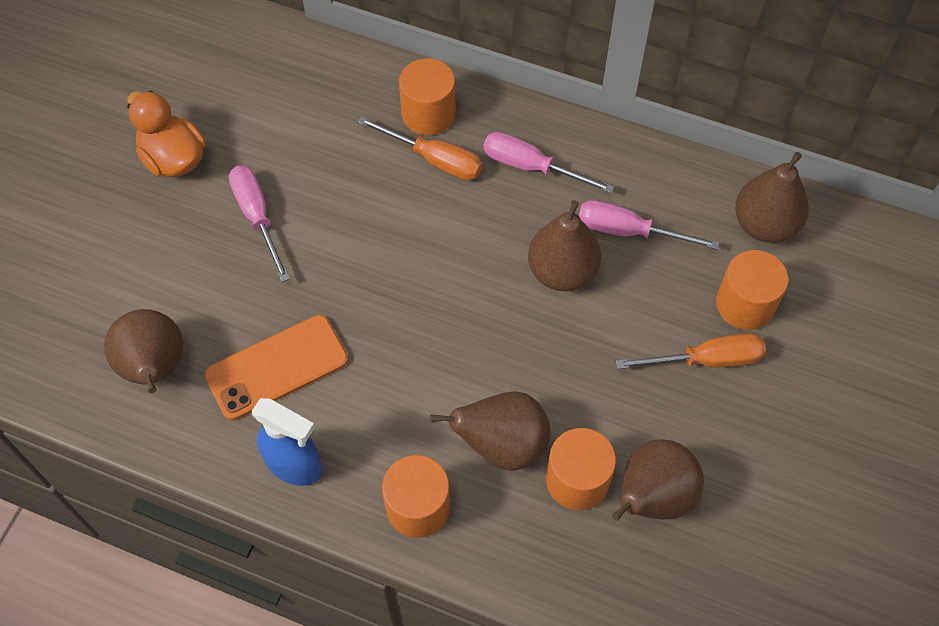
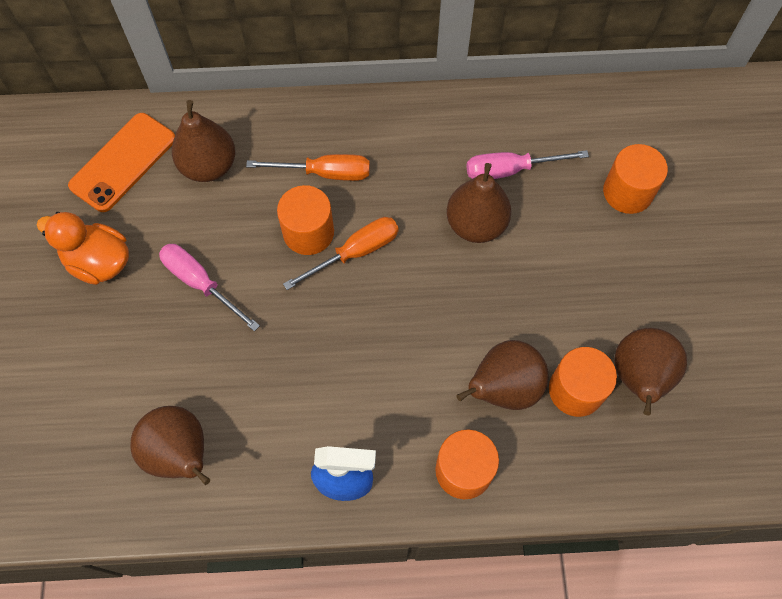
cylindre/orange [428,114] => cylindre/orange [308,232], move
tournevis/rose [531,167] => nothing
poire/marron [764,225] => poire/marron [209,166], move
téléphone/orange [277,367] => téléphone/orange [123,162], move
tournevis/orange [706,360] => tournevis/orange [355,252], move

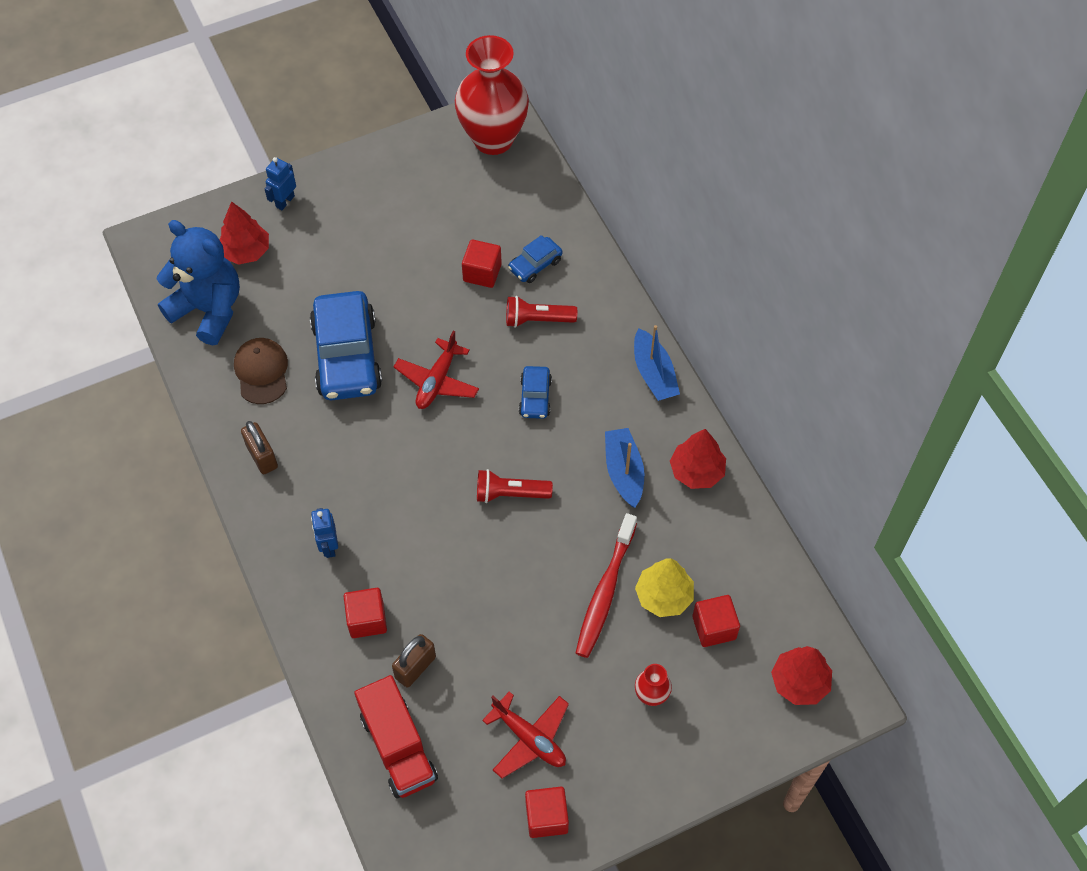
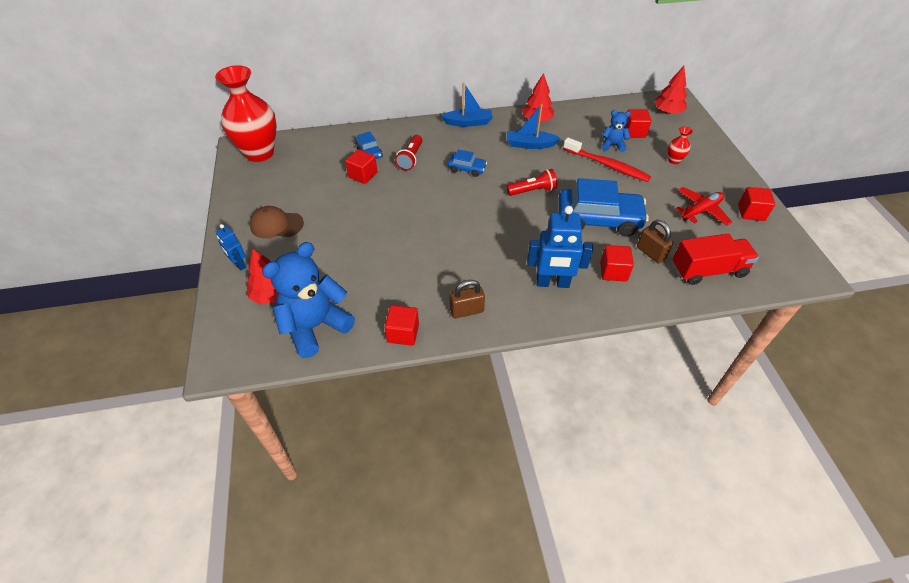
voiture/bleu [347,356] => voiture/bleu [598,220], move
avion/rouge [437,381] => nothing
casquette/marron [261,372] => casquette/marron [276,224], move
lampe de poche/rouge [510,493] => lampe de poche/rouge [532,191], 120 degrees counterclockwise
robot/bleu [329,546] => robot/bleu [552,283], x1.80
arbre/jaune [664,596] => ours en peluche/bleu [613,145]
nothing => cube/rouge [403,333]

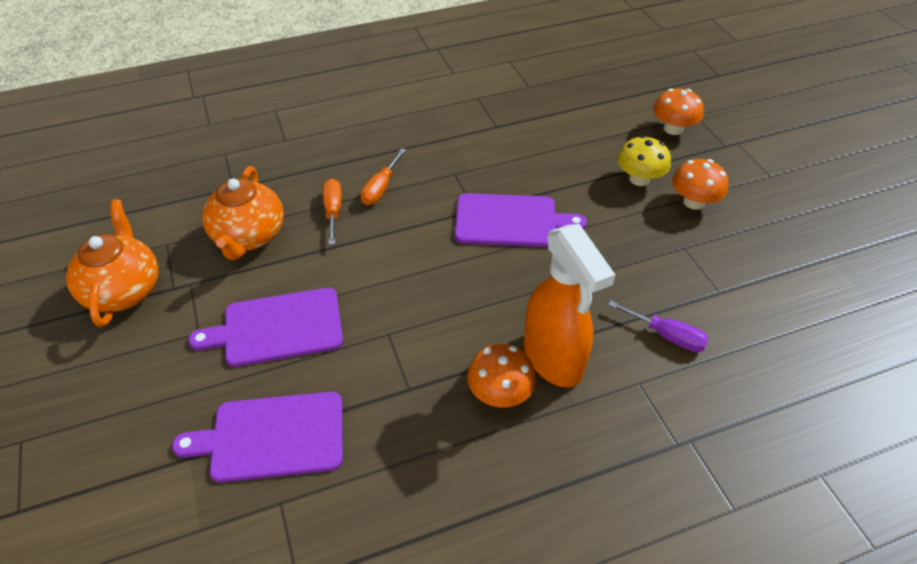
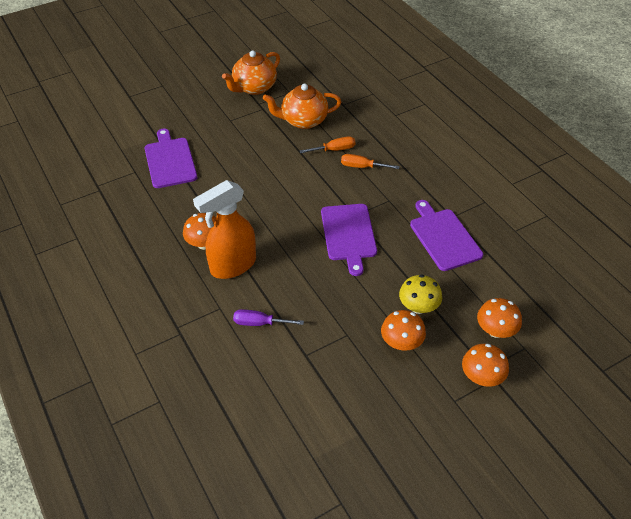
théière/orange [124,290] => théière/orange [254,88], 150 degrees clockwise
planche à découper/violet [277,327] => planche à découper/violet [444,237], move
tournevis/violet [667,336] => tournevis/violet [259,323], 75 degrees clockwise
nothing => champignon/orange [481,377]

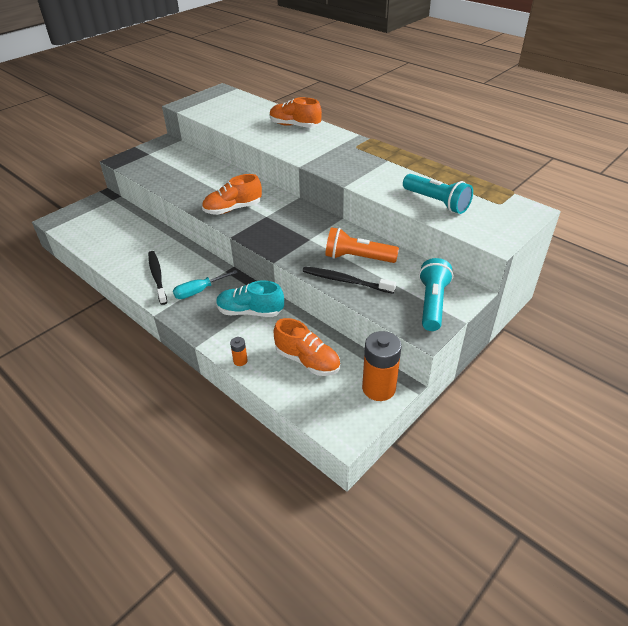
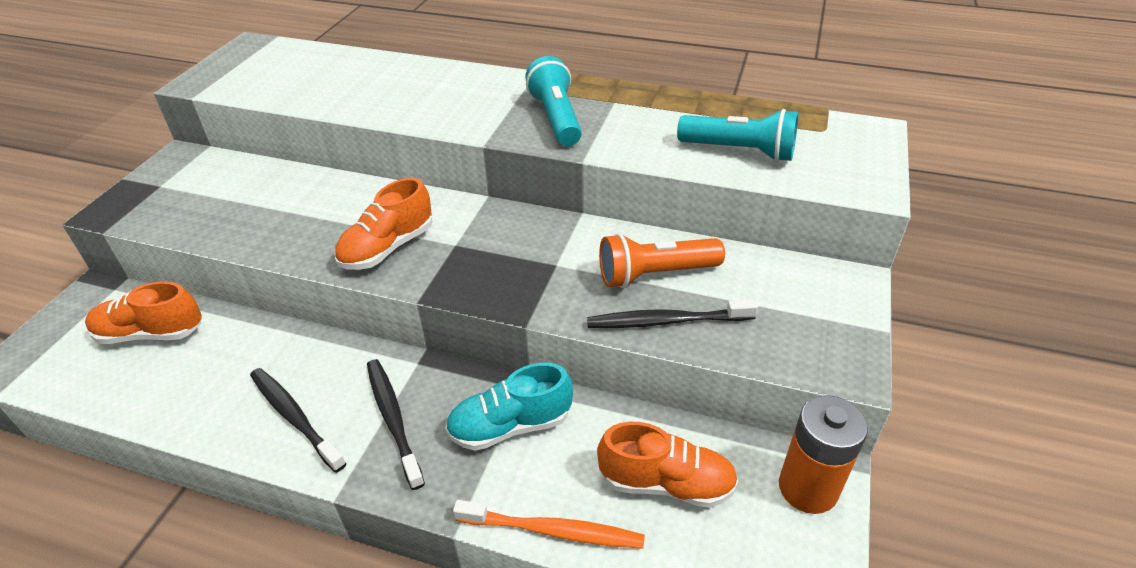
chaussure/orange [294,126] => chaussure/orange [151,333], move
lampe de poche/turquoise [432,303] => lampe de poche/turquoise [556,118], move
tournevis/turquoise [199,291] => brosse à dents/noir [393,419]
pile/orange [240,361] => brosse à dents/orange [554,531]

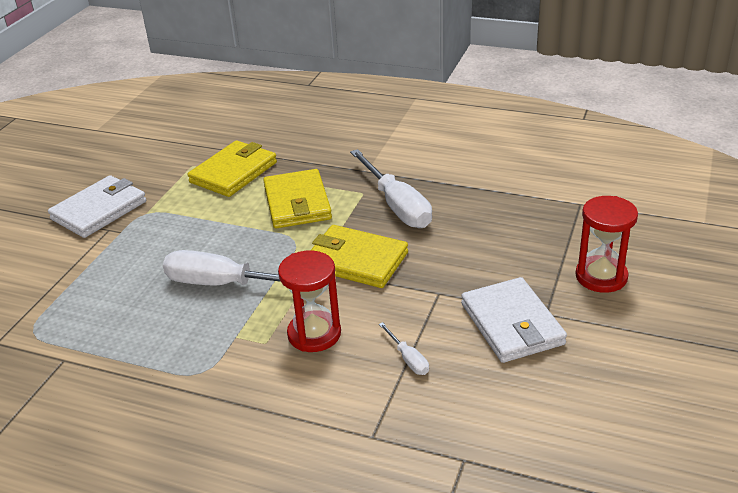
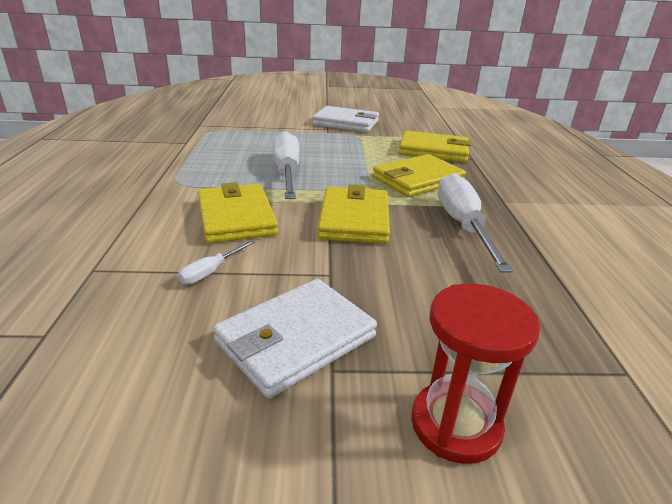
tournevis/blanc [397,205] => tournevis/blanc [463,225], 135 degrees clockwise
sablier/rouge [314,334] => portefeuille/jaune [236,217]

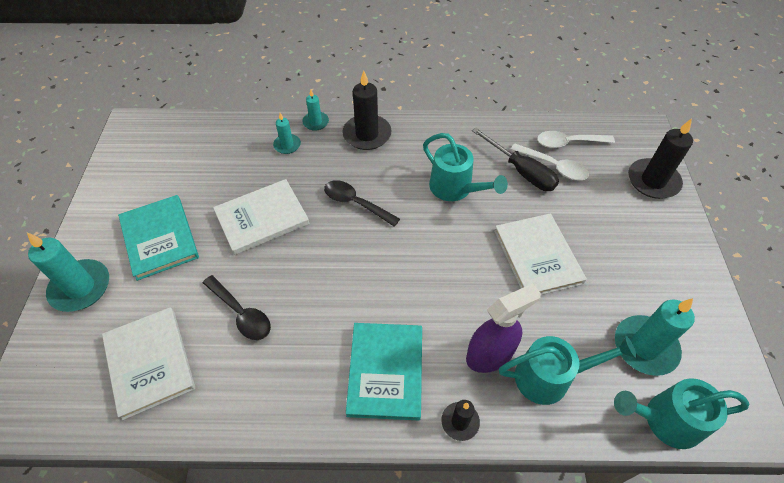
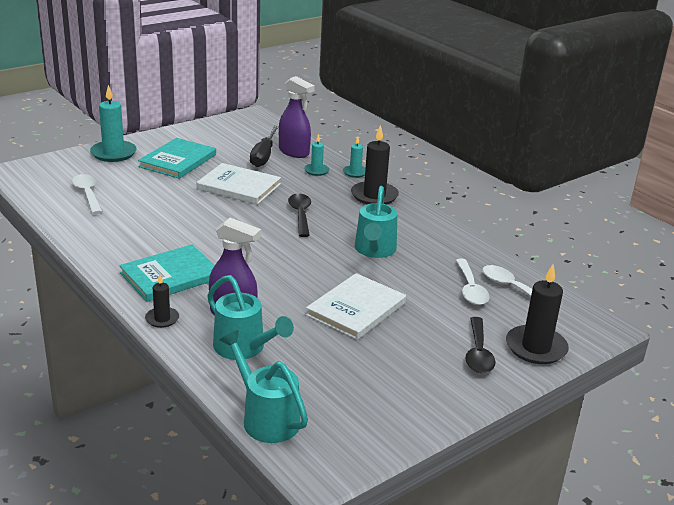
tournevis/noir [521,171] => tournevis/noir [264,156], move
cuillère/noir [241,313] => cuillère/noir [478,353], move
bougie/turquoise [645,347] => nothing
livre/blanc [150,362] => cuillère/blanc [87,194]
nothing => vaporisateur/violet [294,152]

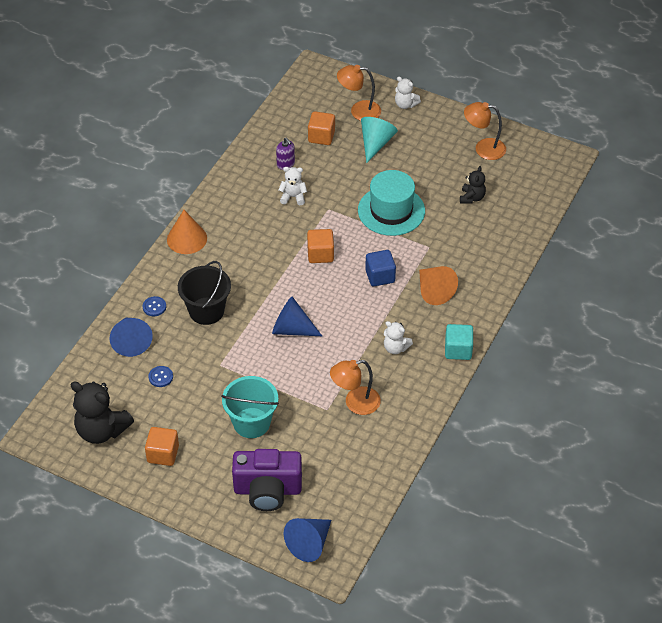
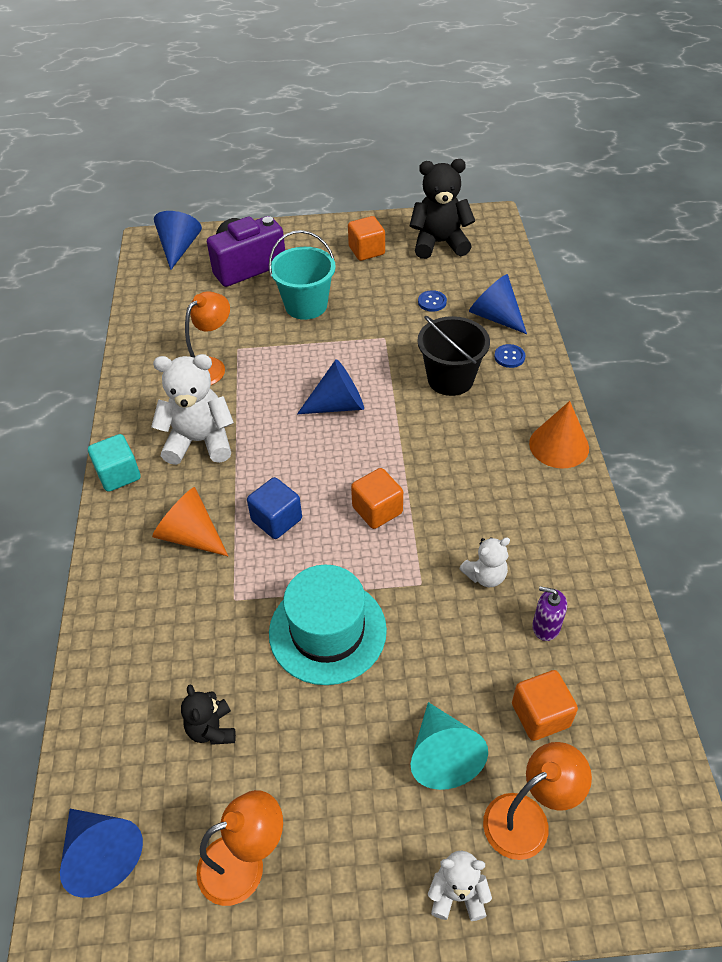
ours en peluche/blanc [395,348] => ours en peluche/blanc [200,441], x1.85
nothing => cône/bleu [102,854]

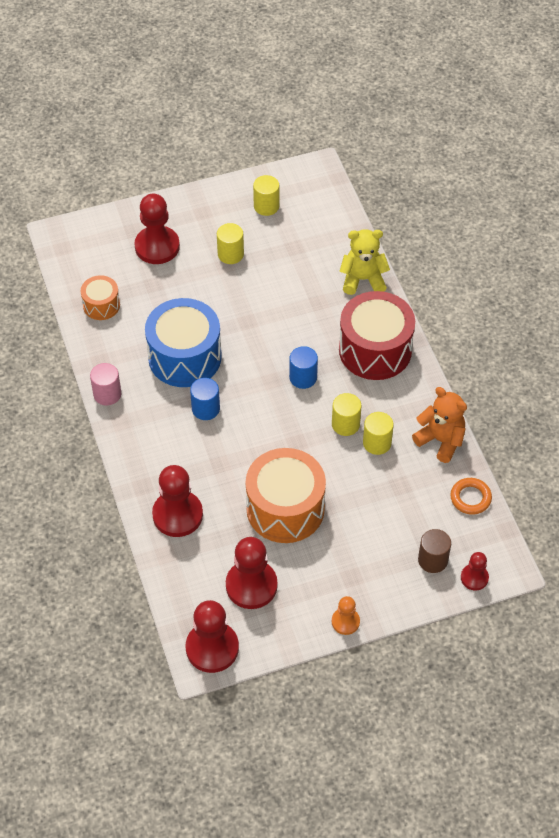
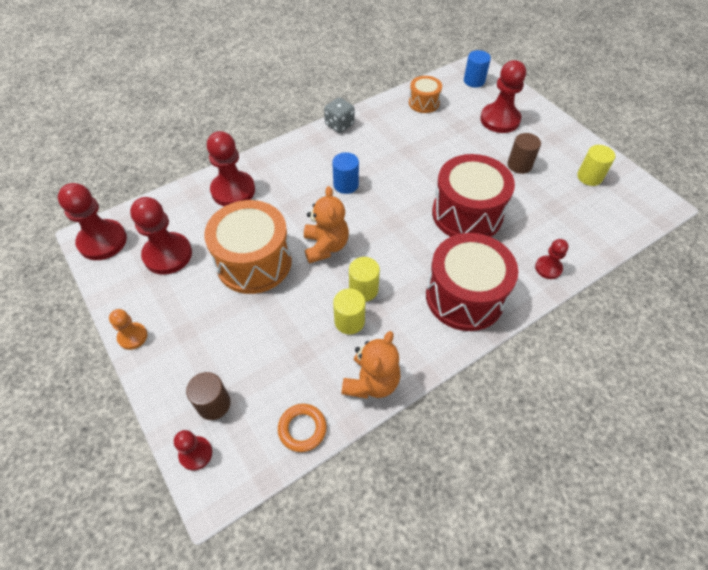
cylindre/jaune [230,254] => cylindre/marron [519,165]
ours en peluche/jaune [363,279] => pion/rouge [548,268]
tambour/bleu [184,357] => nothing
cylindre/bleu [303,377] => cylindre/bleu [474,81], move
cylindre/rose [107,394] => dé/gris [339,125]
nothing => tambour/rouge [467,214]
nothing => ours en peluche/orange [325,246]

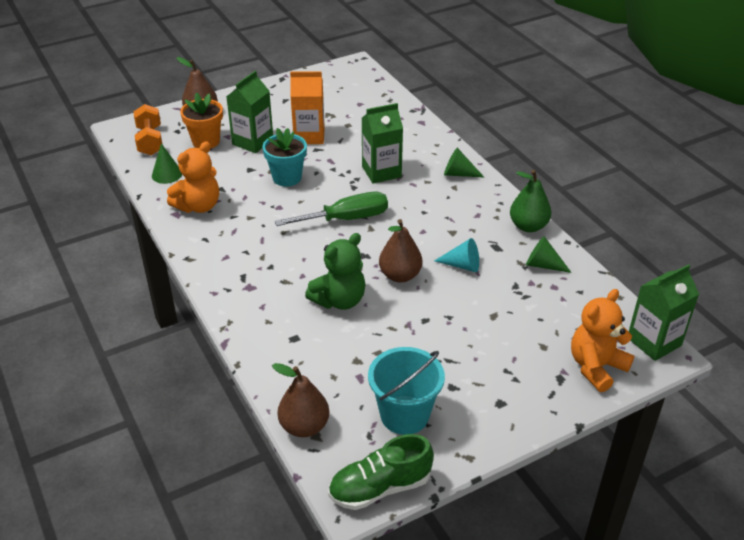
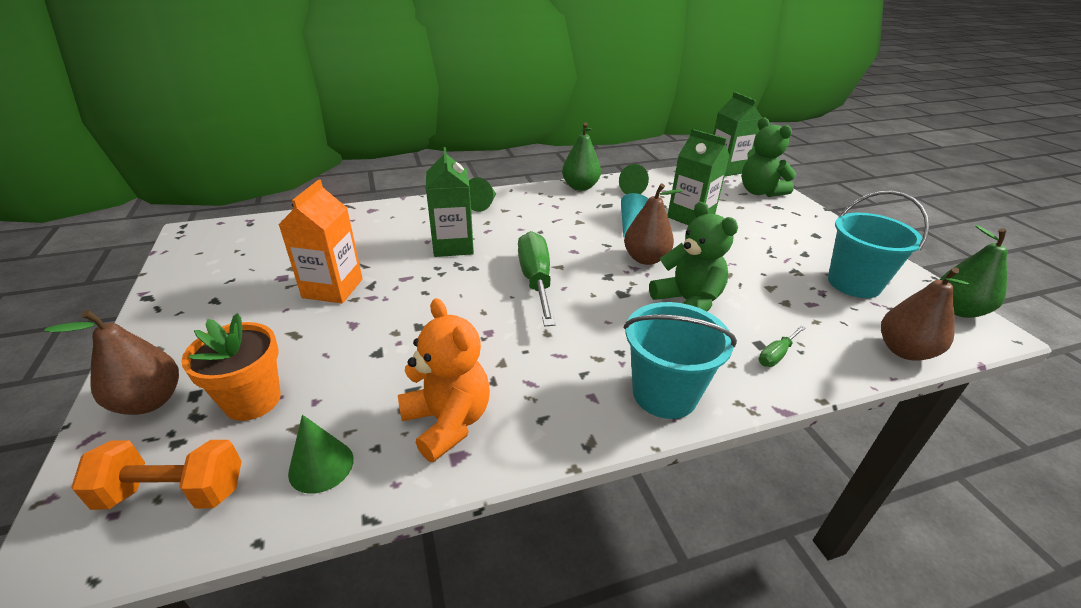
brique de lait/vert [253,142] => brique de lait/vert [690,217], move
pot de fleurs/turquoise [287,178] => nothing
ours en peluche/orange [596,367] => ours en peluche/vert [759,192]
chaussure/vert [380,487] => poire/vert [958,310]
nothing => seau/turquoise [664,394]
nothing => tournevis/vert [776,355]

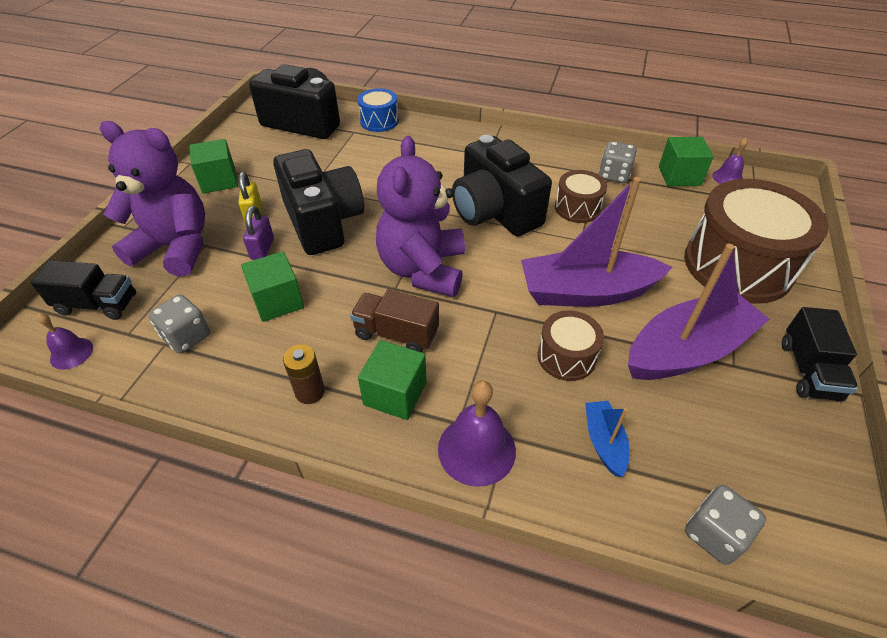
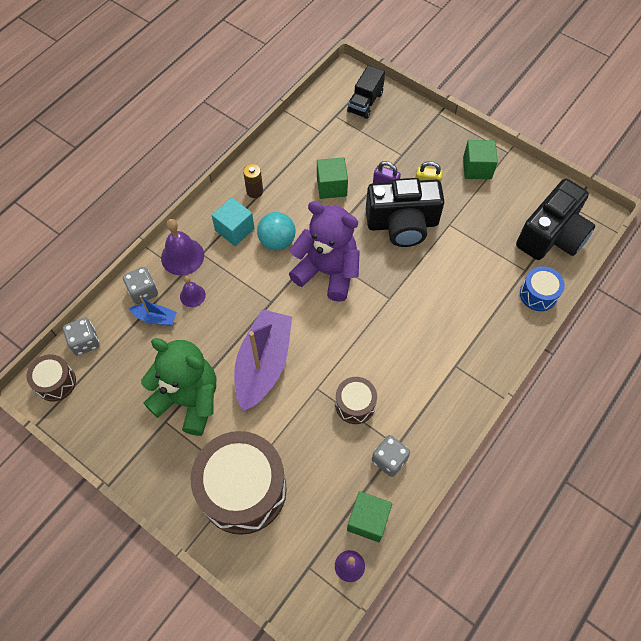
ours en peluche/violet [175,248] => nothing
appareil photo/noir [495,212] => nothing
bateau/violet [687,350] => ours en peluche/vert [189,399]
camion/marron [396,334] => balle/turquoise [277,241]
dé/gris [187,336] => dé/gris [143,291], move
camion/noir [808,370] => nothing
tambour/marron [566,357] => tambour/marron [56,382], move
cloche/violet [71,353] => cloche/violet [192,295], move
cube/vert [395,393] => cube/turquoise [234,229]

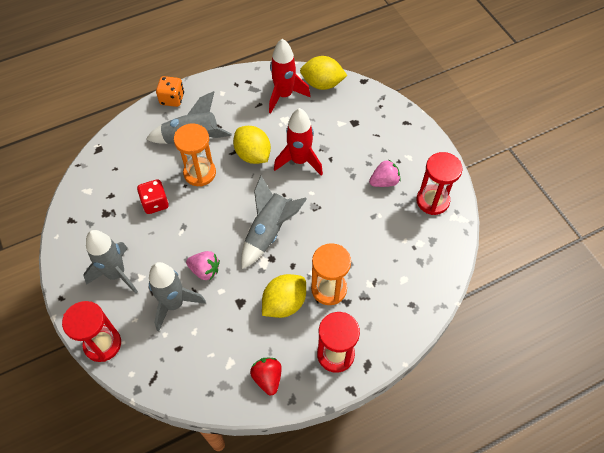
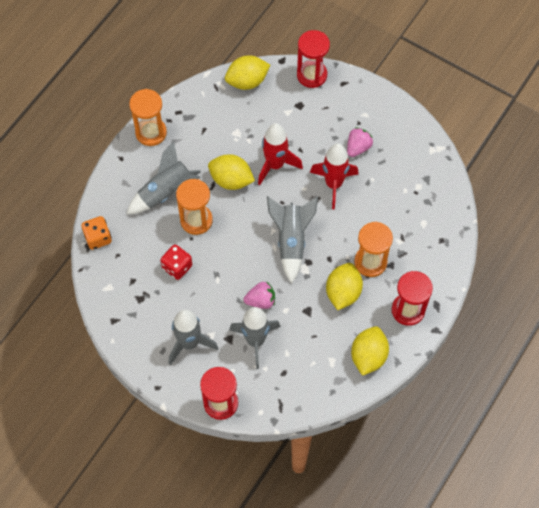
fusée/rouge [284,95] => fusée/rouge [333,184], move
dé/orange [172,99] => dé/orange [98,238], move
sablier/rouge [432,201] => sablier/rouge [312,75], move
fraise/rouge [267,378] => citron/jaune [368,356]
nothing => sablier/orange [151,132]

